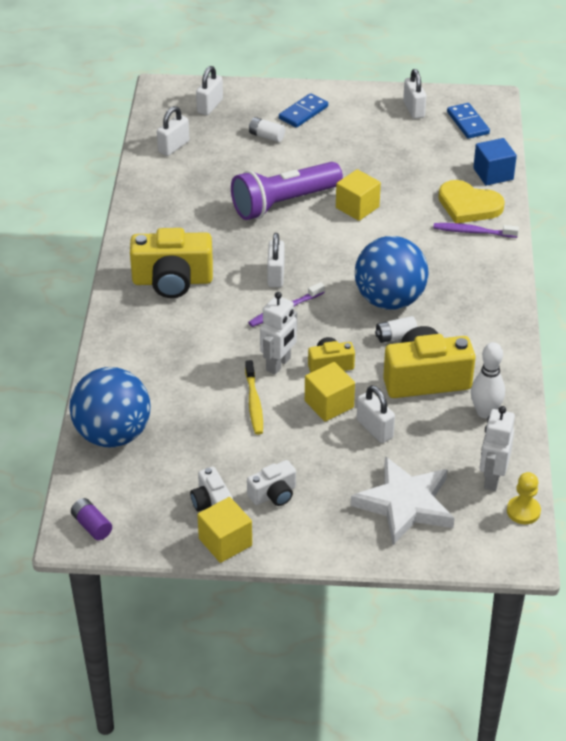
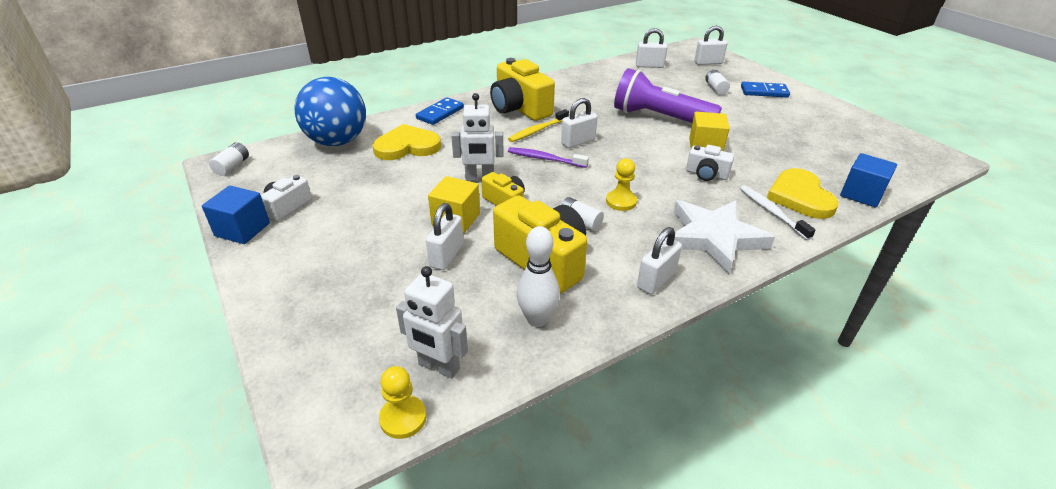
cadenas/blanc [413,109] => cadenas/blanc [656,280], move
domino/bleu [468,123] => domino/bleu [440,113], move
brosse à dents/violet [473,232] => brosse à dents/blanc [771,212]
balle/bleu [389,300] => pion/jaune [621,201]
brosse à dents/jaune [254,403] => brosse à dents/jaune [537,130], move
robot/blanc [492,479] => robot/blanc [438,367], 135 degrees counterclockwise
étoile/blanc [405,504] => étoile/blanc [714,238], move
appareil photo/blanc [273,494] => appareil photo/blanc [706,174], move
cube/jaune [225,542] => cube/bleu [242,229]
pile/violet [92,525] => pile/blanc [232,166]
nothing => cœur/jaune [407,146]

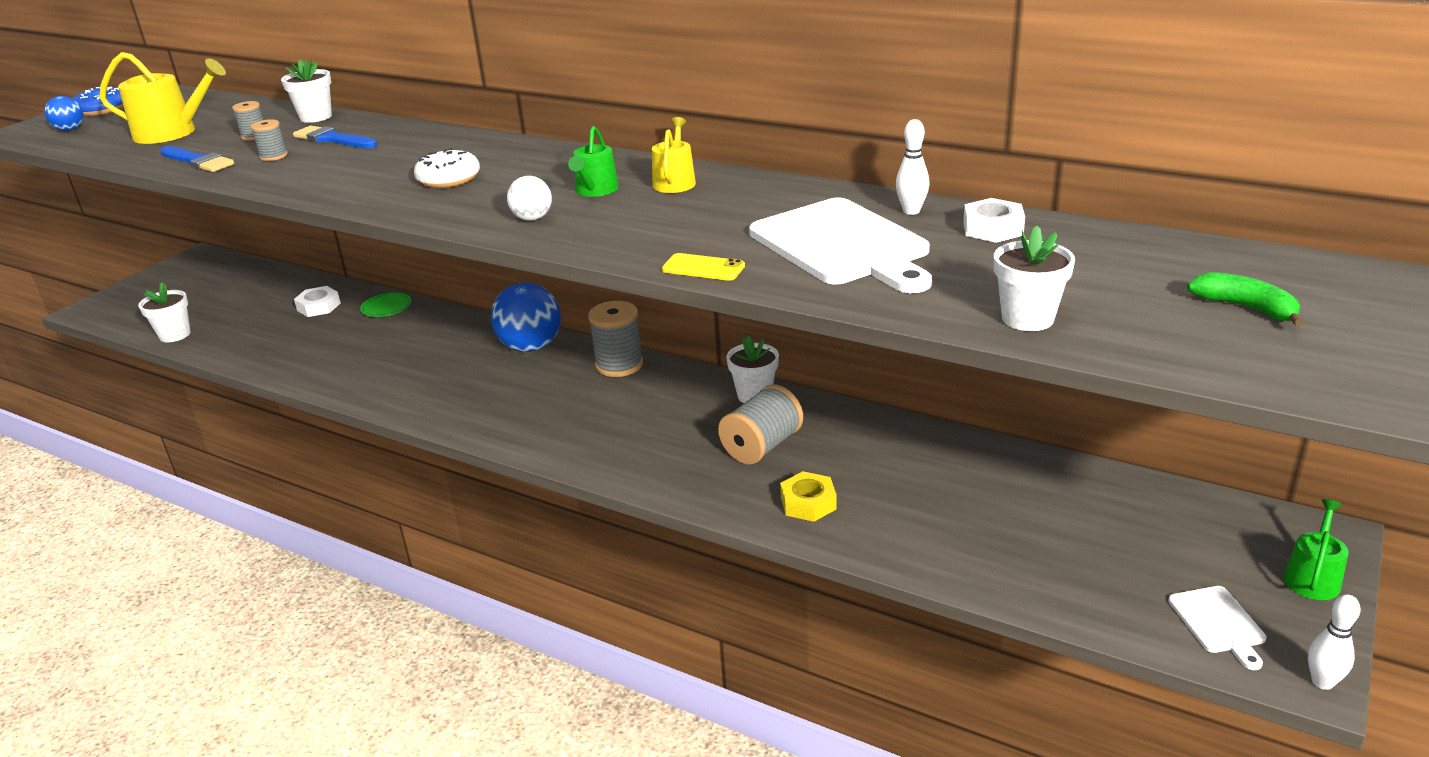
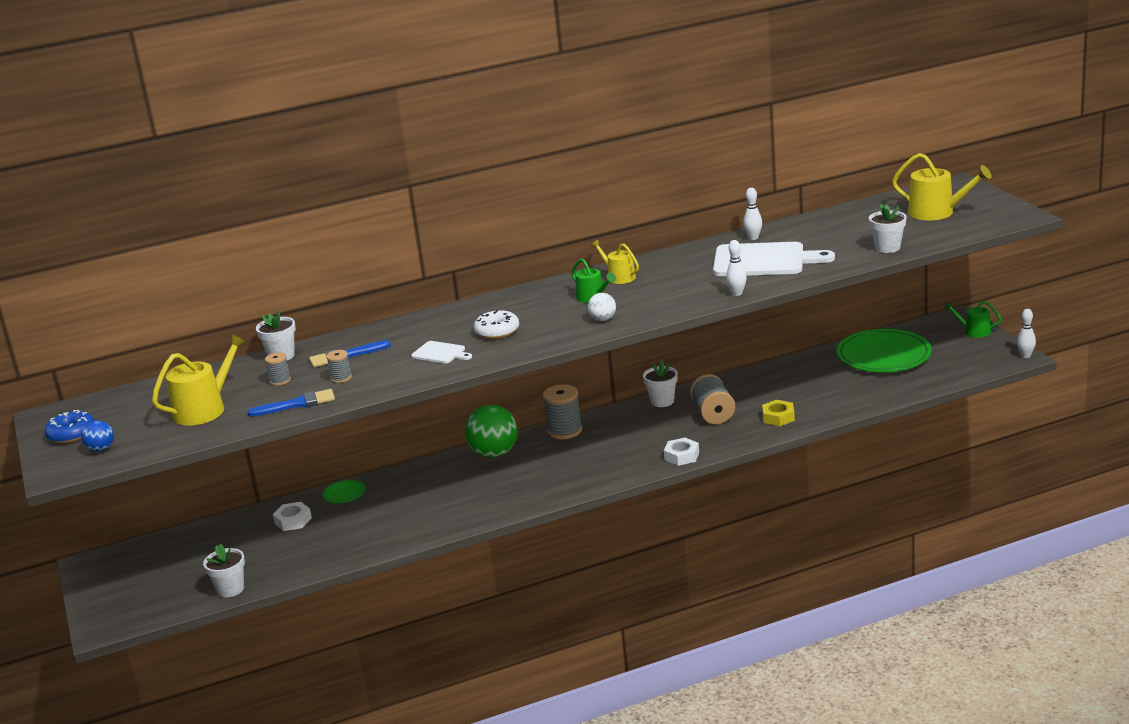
écrou/blanc [993,229] => écrou/blanc [682,456], move
téléphone/jaune [703,268] => quille/blanc [737,293]
banane/vert [1245,308] => arrosoir/jaune [937,212]
balle/bleu [531,347] => balle/vert [494,453]
arrosoir/vert [1312,577] => arrosoir/vert [974,331], 45 degrees counterclockwise
planche à découper/blanc [1218,623] => planche à découper/blanc [440,353], move
nothing => assiette/vert [883,356]

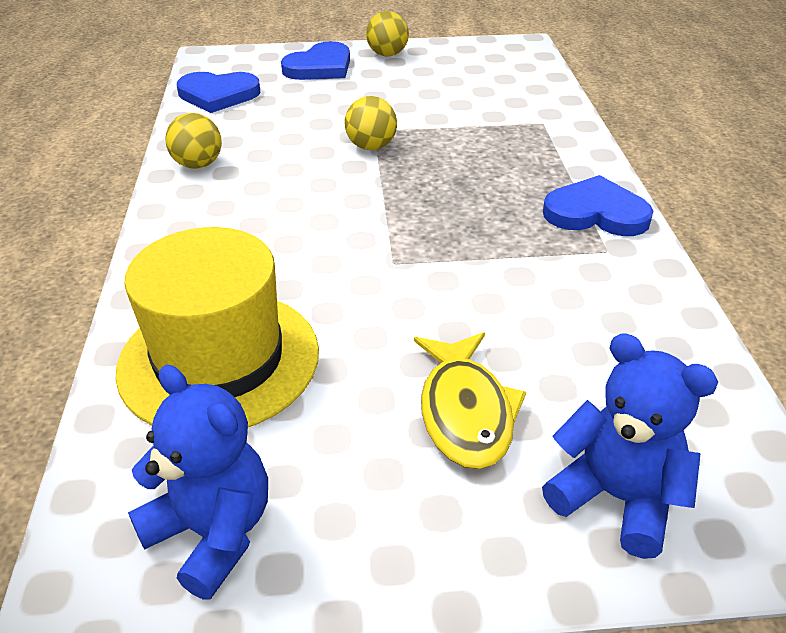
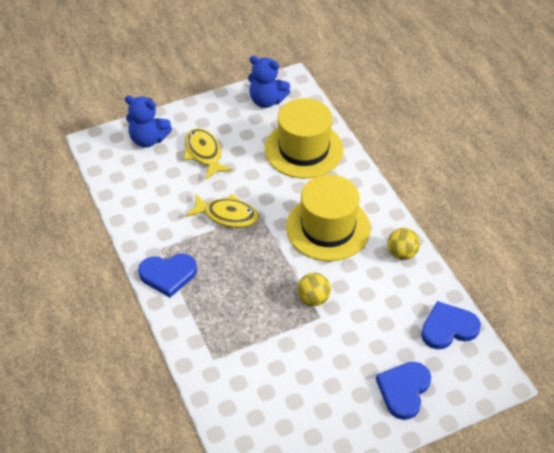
balle/jaune [387,54] => nothing
nothing => chapeau/jaune [328,228]
nothing => poisson/jaune [227,215]

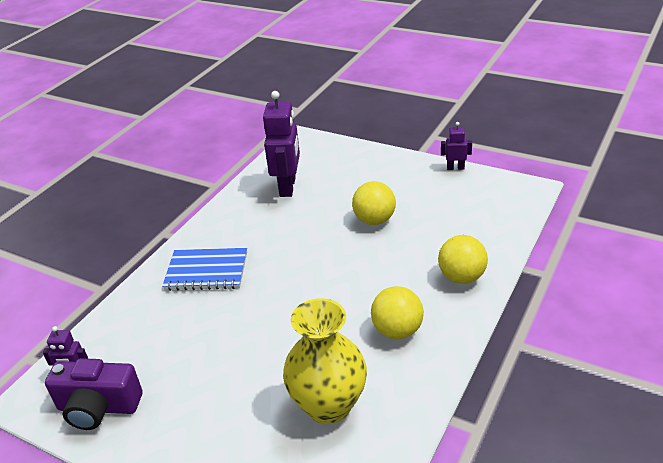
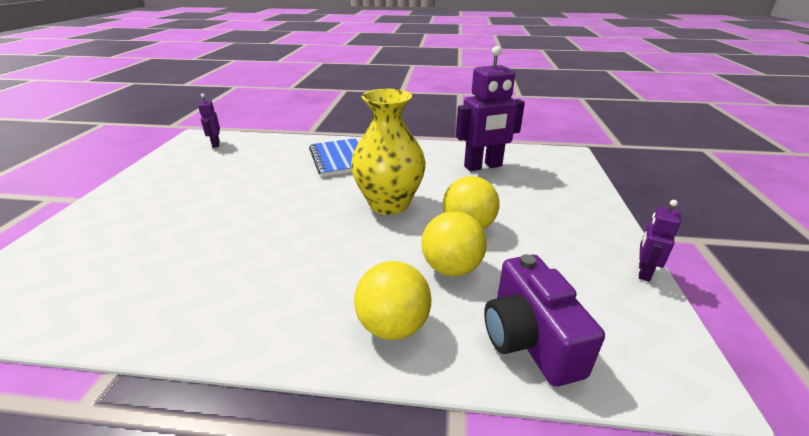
robot/violet [455,168] => robot/violet [643,272], 135 degrees counterclockwise
balle/jaune [397,330] => balle/jaune [451,268], move
vase/jaune [328,405] => vase/jaune [389,204], move
appareil photo/violet [98,407] => appareil photo/violet [529,339], move

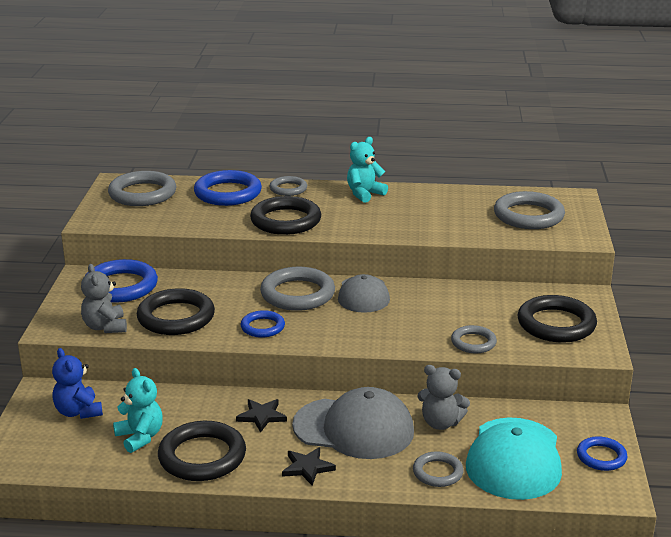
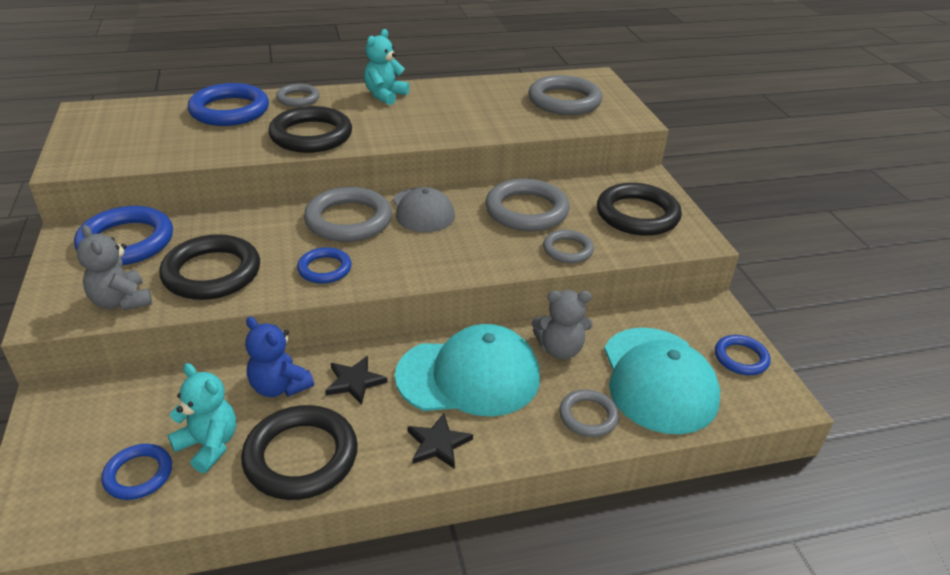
anneau/gris [142,194] => anneau/gris [526,210], move
ours en peluche/bleu [78,412] => ours en peluche/bleu [279,387], move
casquette/gris [354,428] => casquette/turquoise [469,376]
nothing => anneau/bleu [138,474]

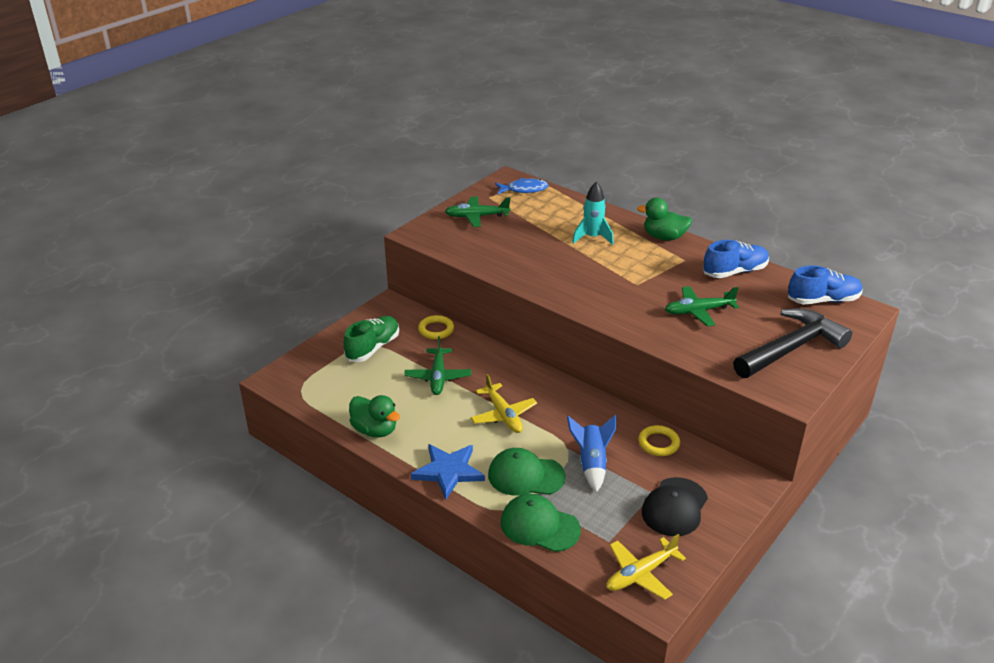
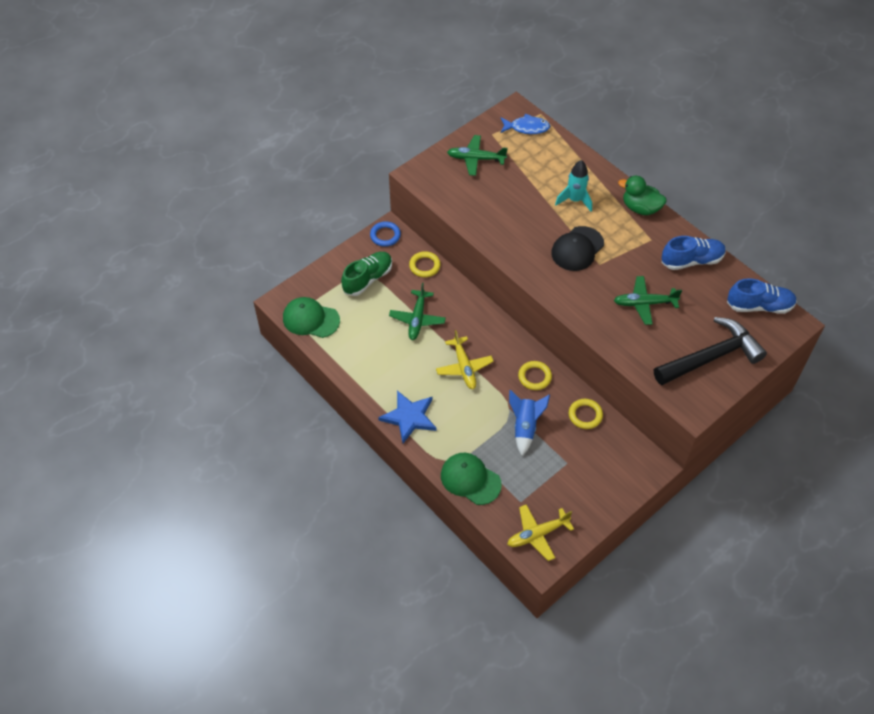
canard/vert [375,430] => nothing
casquette/vert [526,476] => casquette/vert [310,319], move
casquette/noir [674,507] => casquette/noir [577,249], move
nothing => anneau/bleu [385,235]
nothing => anneau/jaune [534,377]

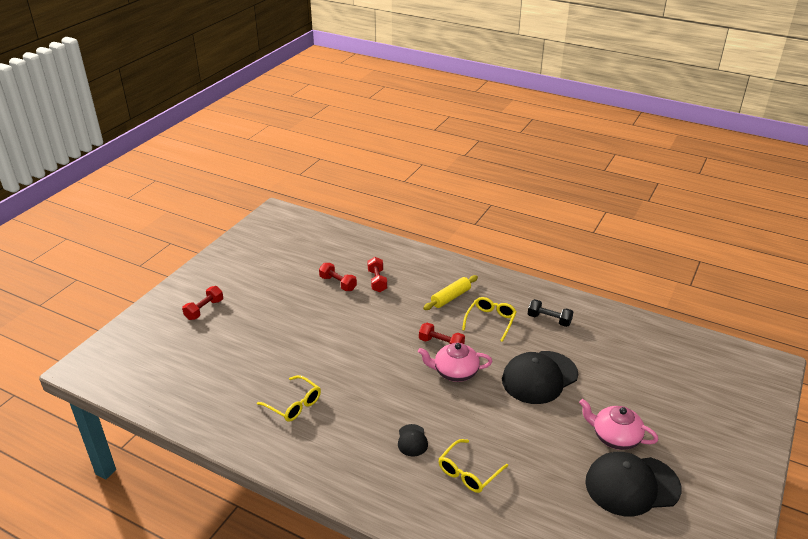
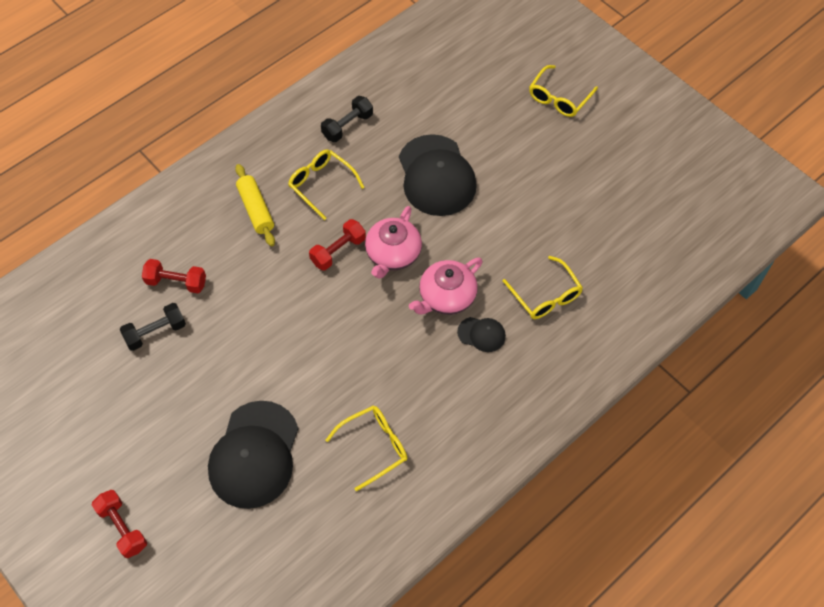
haltère/rouge [338,283] => haltère/noir [155,332]
théière/rose [615,437] => théière/rose [446,297], move
casquette/noir [632,485] => casquette/noir [254,454], move
nothing => lunettes/jaune [559,98]

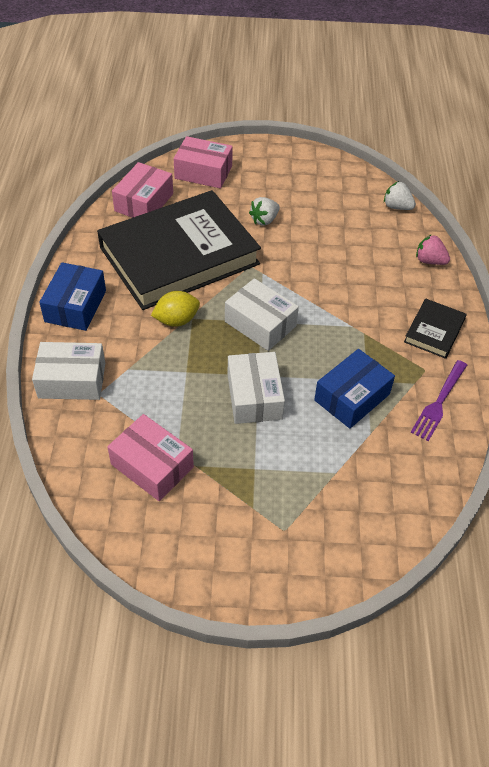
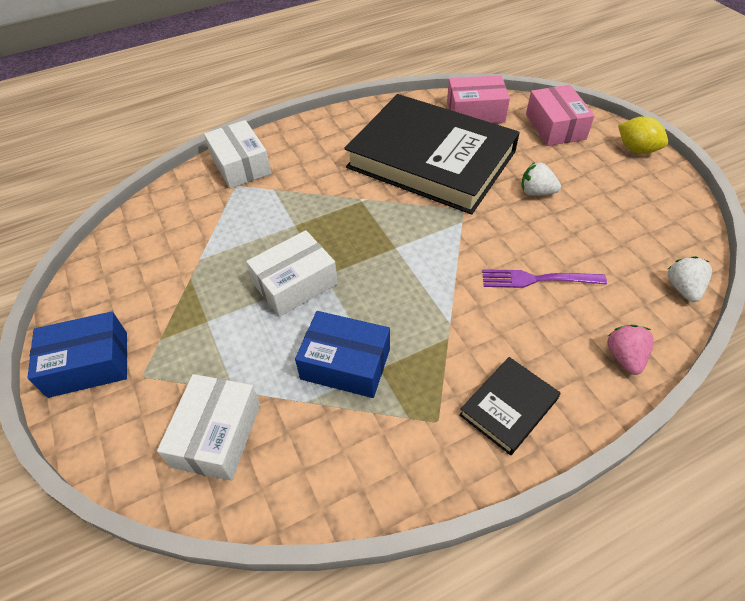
boîte/bleu [75,306] => boîte/bleu [88,364], move
boîte/blanc [260,324] => boîte/blanc [217,435], move
citron/jaune [176,320] => citron/jaune [636,149], move
livre/noir [434,331] => livre/noir [508,407], 45 degrees counterclockwise
fourchette/violet [439,402] => fourchette/violet [537,279], move
boîte/rose [152,466] => nothing

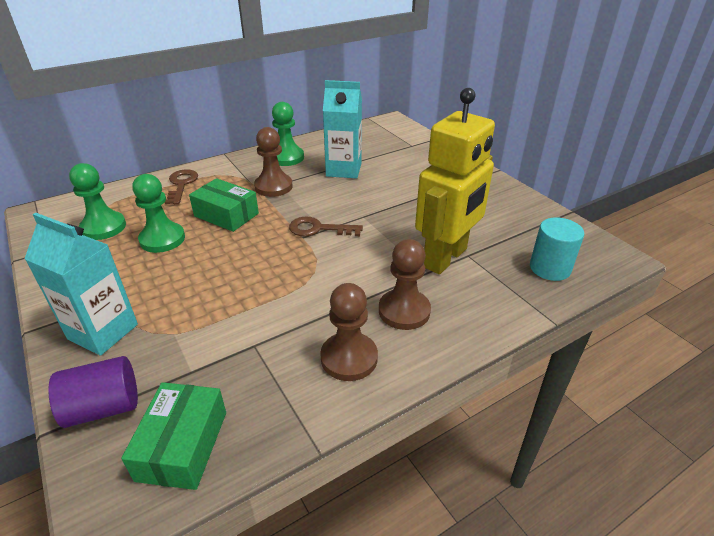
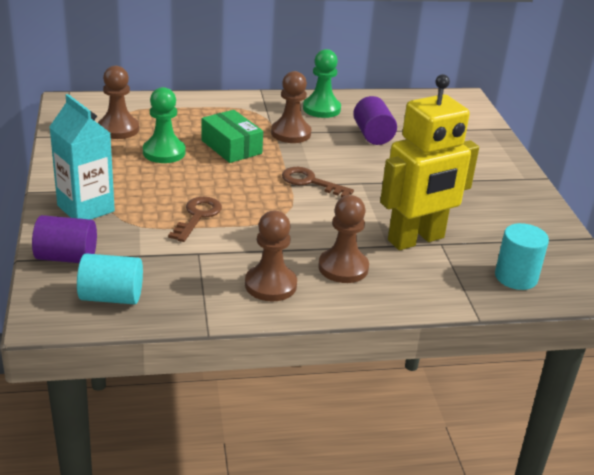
brique de lait/turquoise [343,170] => cylindre/violet [373,135]
pion/vert [103,227] => pion/marron [118,129]
clé/marron [181,184] => clé/marron [197,216], move
boîte/vert [182,445] => cylindre/turquoise [111,297]

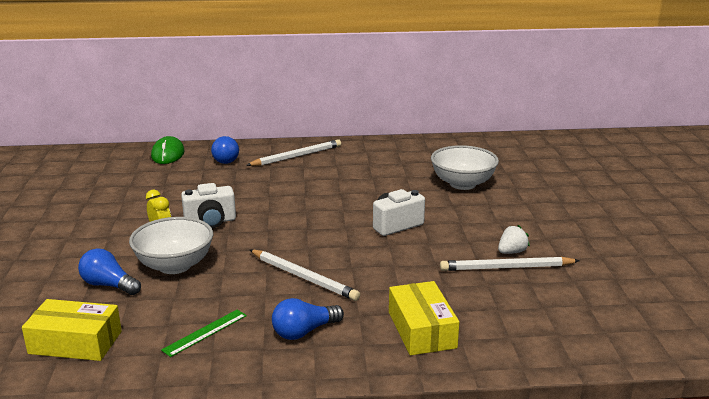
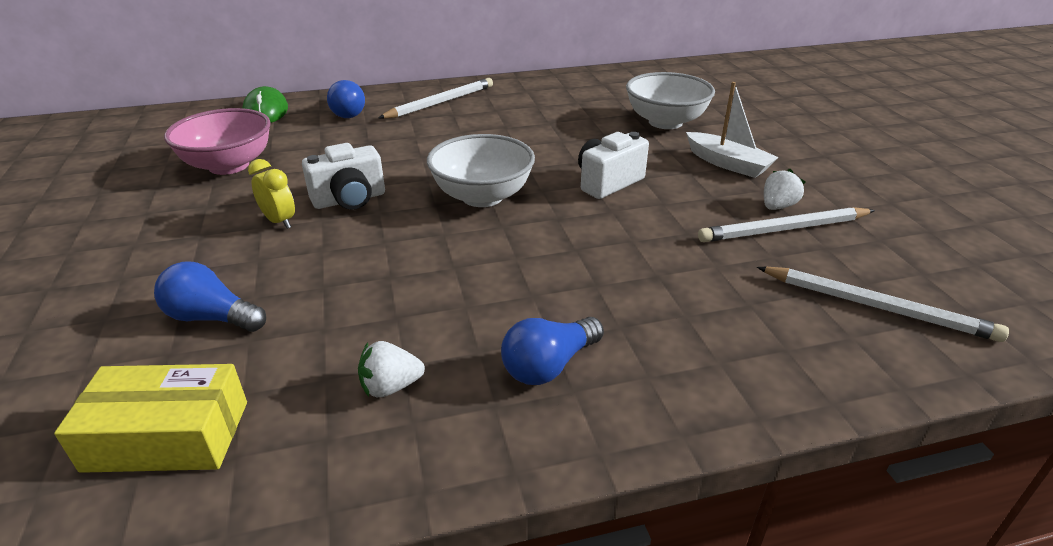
bol/blanc [175,265] => bol/blanc [482,196], move
crayon/blanc [303,277] => crayon/blanc [876,307], move
boîte/jaune [421,330] => nothing
règle/vert [205,332] => fraise/blanc [391,387]
nothing => bateau/blanc [728,164]
nothing => bol/rose [229,165]

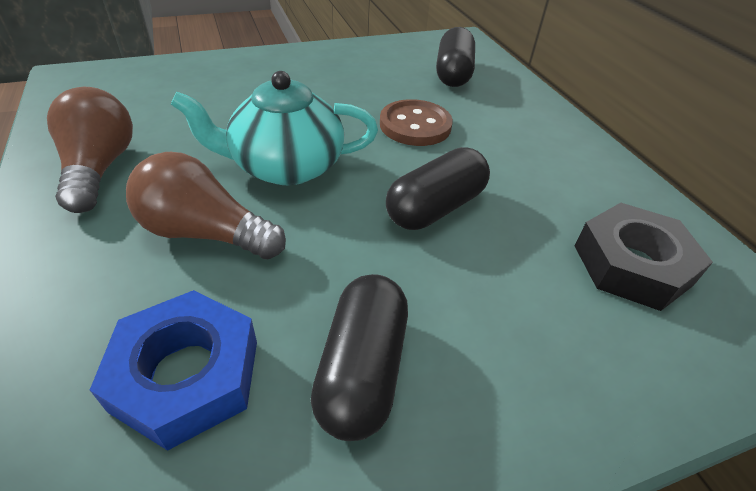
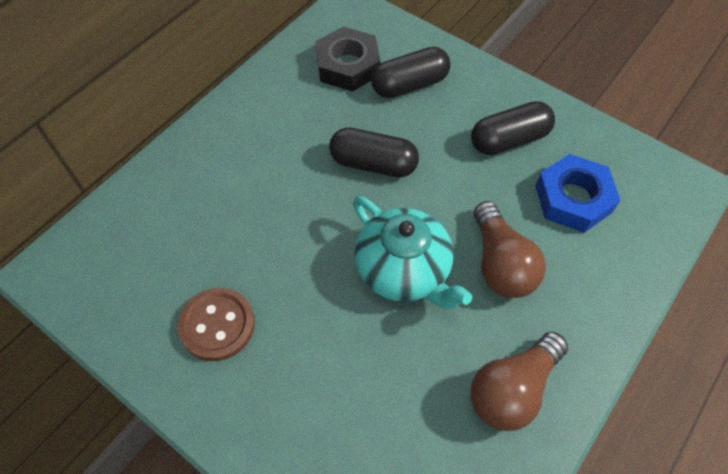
gélule/noir [453,73] => gélule/noir [409,85], move
bouton/marron [415,125] => bouton/marron [217,325], move

